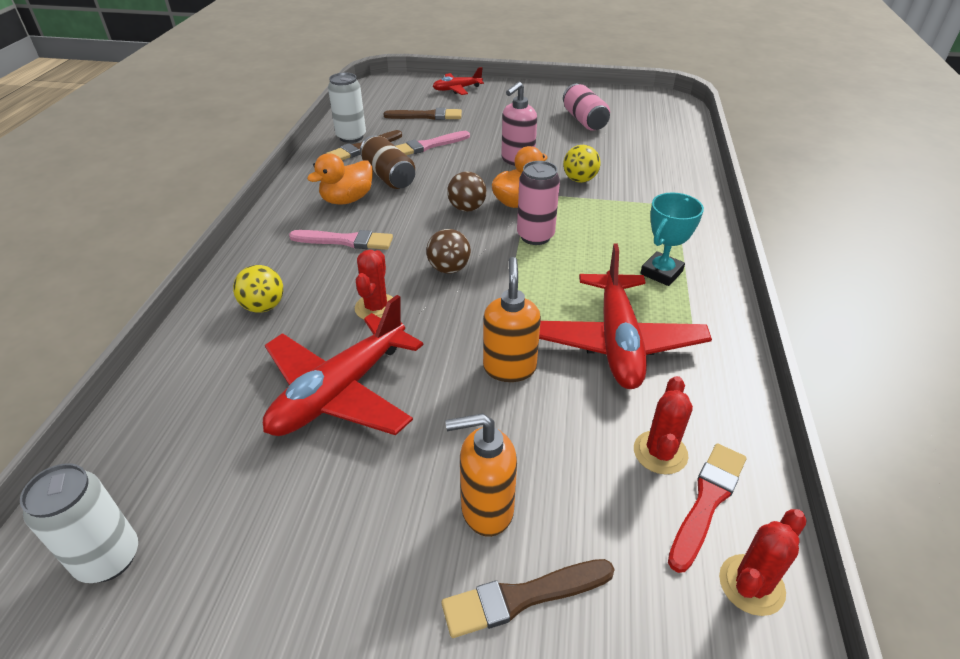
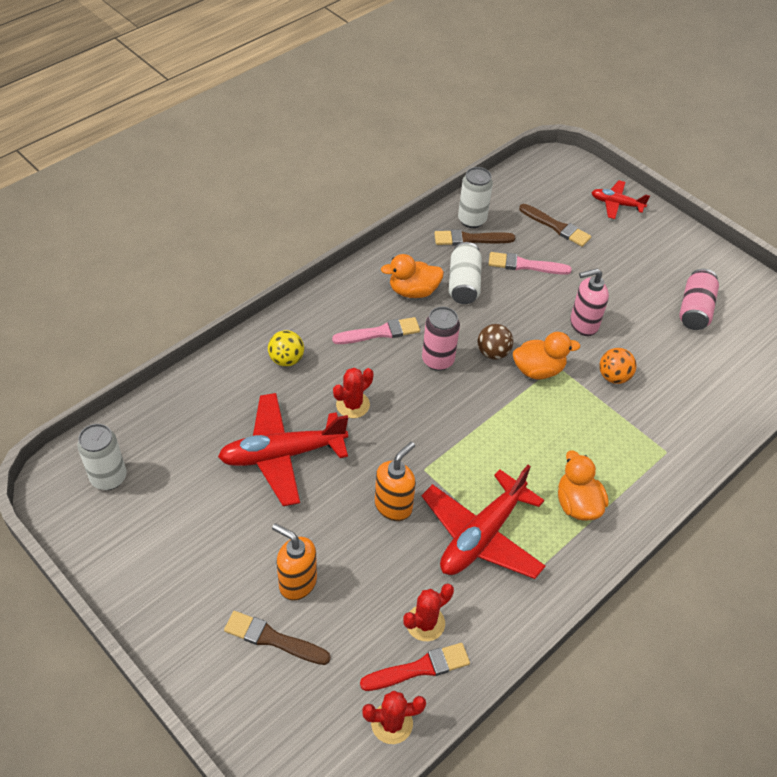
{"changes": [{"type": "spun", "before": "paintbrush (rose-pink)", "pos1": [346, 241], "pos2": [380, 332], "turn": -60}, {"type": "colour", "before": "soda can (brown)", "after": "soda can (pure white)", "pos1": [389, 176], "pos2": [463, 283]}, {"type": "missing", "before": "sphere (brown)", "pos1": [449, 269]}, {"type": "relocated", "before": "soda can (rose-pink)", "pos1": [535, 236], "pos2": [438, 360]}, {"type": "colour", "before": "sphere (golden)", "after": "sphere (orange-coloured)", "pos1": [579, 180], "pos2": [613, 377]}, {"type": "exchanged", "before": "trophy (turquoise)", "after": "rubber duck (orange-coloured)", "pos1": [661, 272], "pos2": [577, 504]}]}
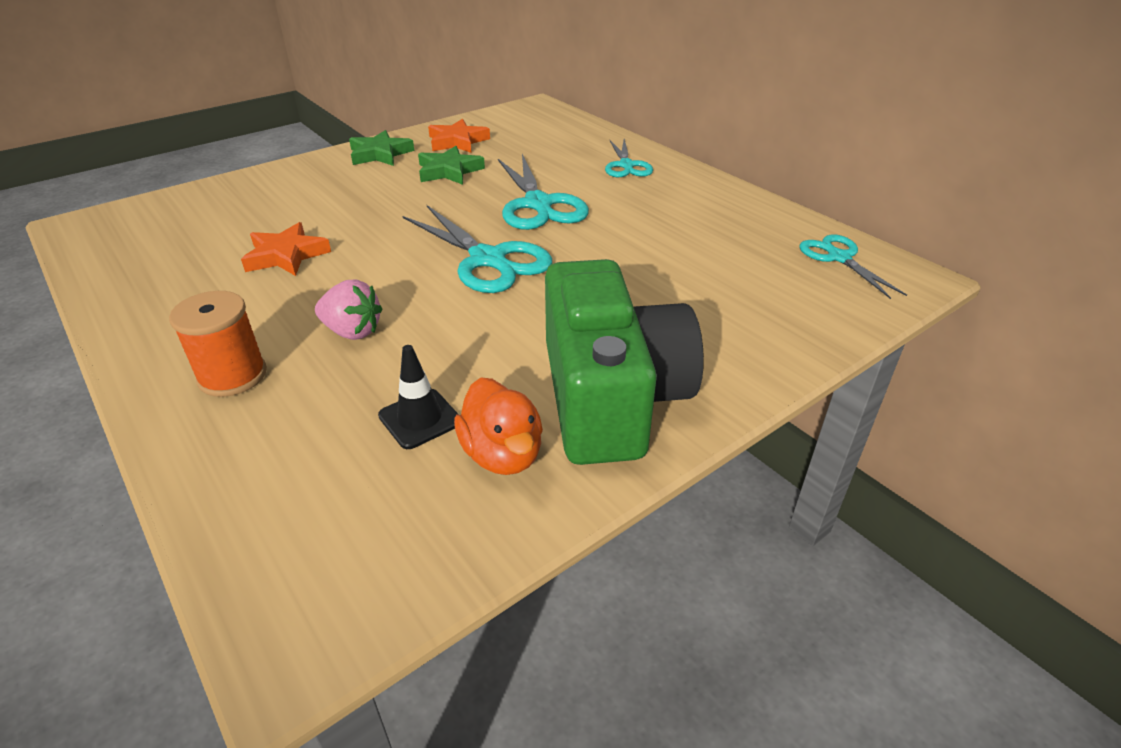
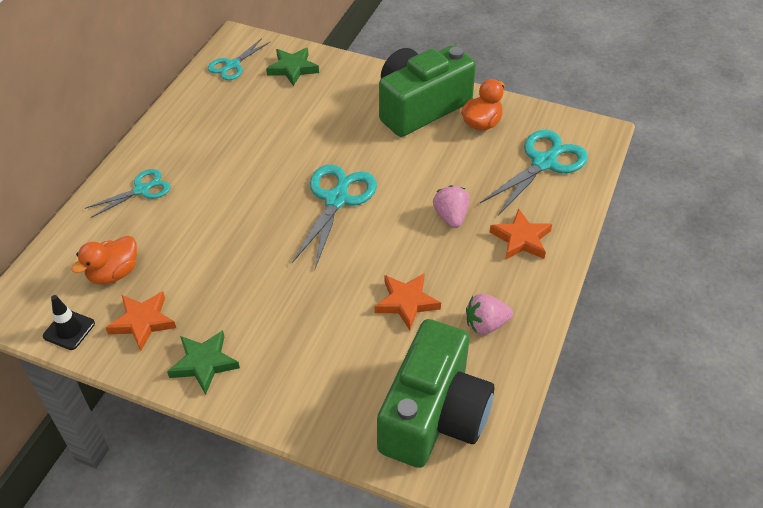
{"changes": [{"type": "exchanged", "before": "reel of thread (orange-coloured)", "after": "star (orange-coloured)", "pos1": [232, 376], "pos2": [521, 239]}, {"type": "relocated", "before": "road cone (jet-black)", "pos1": [420, 419], "pos2": [69, 330]}, {"type": "relocated", "before": "star (emerald)", "pos1": [449, 171], "pos2": [292, 69]}, {"type": "relocated", "before": "scissors (turquoise)", "pos1": [539, 205], "pos2": [544, 162]}, {"type": "appeared", "after": "rubber duck (orange-coloured)", "pos2": [114, 273]}, {"type": "appeared", "after": "photo camera (emerald)", "pos2": [433, 414]}, {"type": "appeared", "after": "berry (rose-pink)", "pos2": [486, 324]}]}
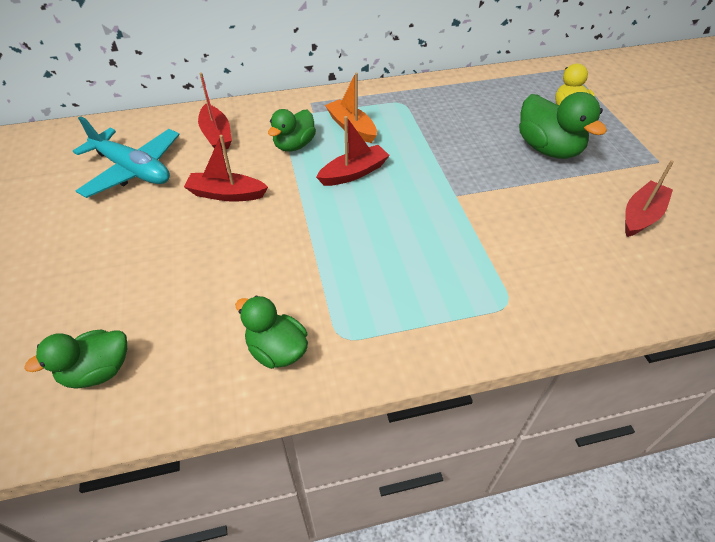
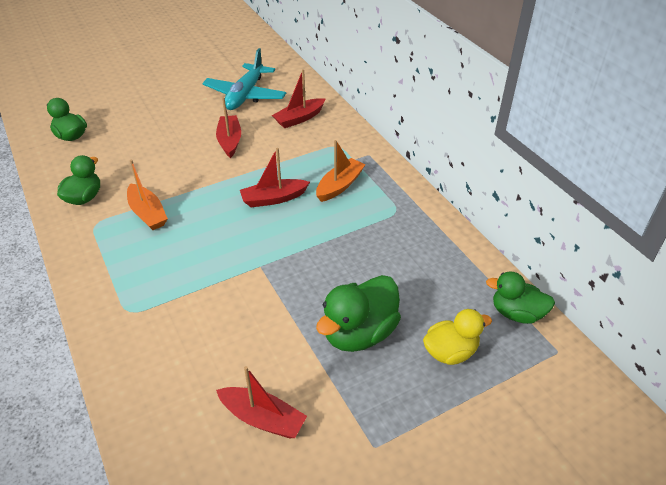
{"changes": [{"type": "relocated", "before": "rubber duck (emerald)", "pos1": [294, 145], "pos2": [516, 313]}, {"type": "spun", "before": "toy boat (red)", "pos1": [354, 173], "pos2": [273, 199], "turn": 120}, {"type": "appeared", "after": "toy boat (orange-coloured)", "pos2": [148, 213]}]}
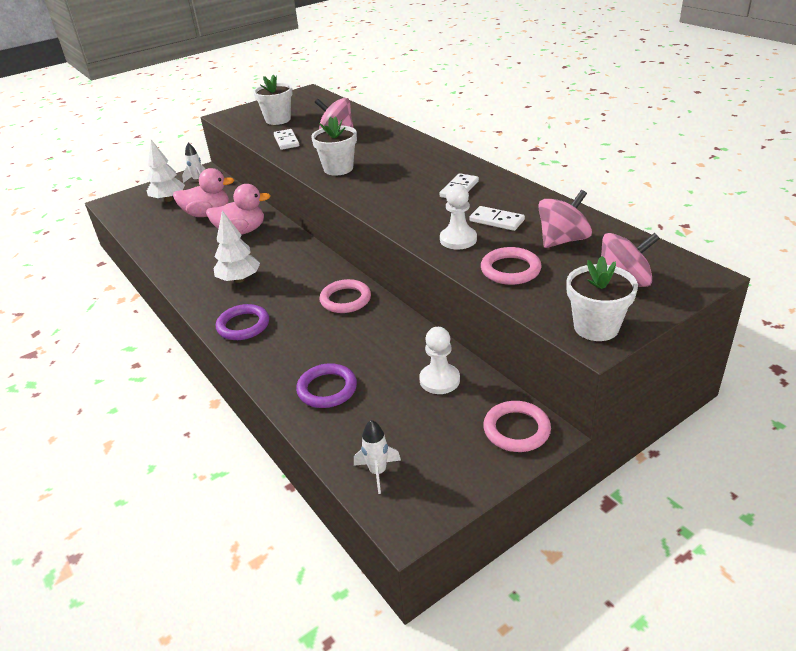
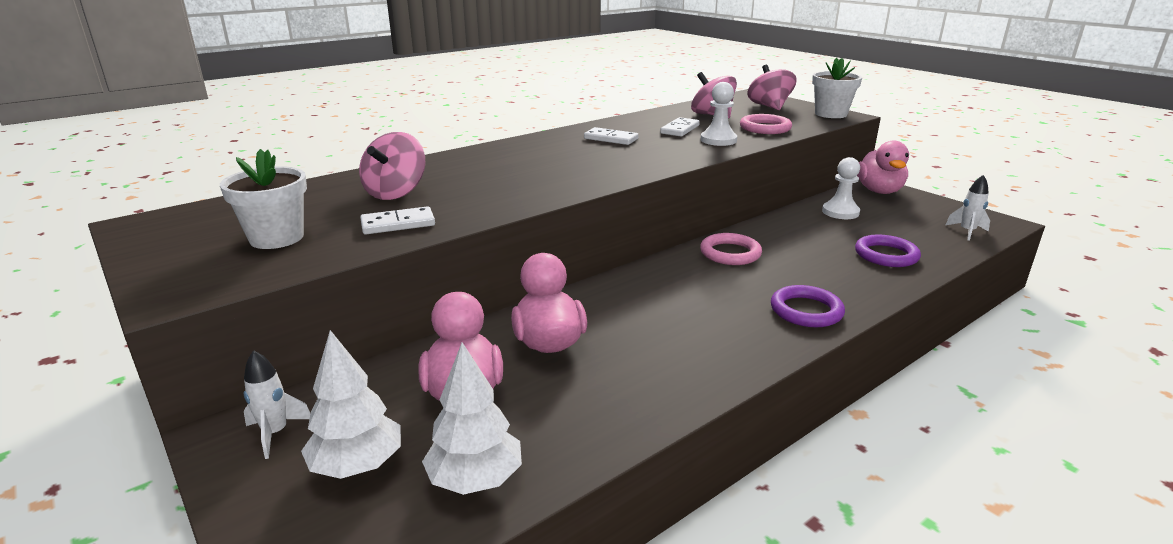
{"changes": [{"type": "relocated", "before": "tree (pure white)", "pos1": [239, 279], "pos2": [475, 479]}, {"type": "missing", "before": "flower pot (pure white)", "pos1": [338, 169]}, {"type": "exchanged", "before": "torus (rose-pink)", "after": "rubber duck (rose-pink)", "pos1": [516, 429], "pos2": [879, 191]}]}
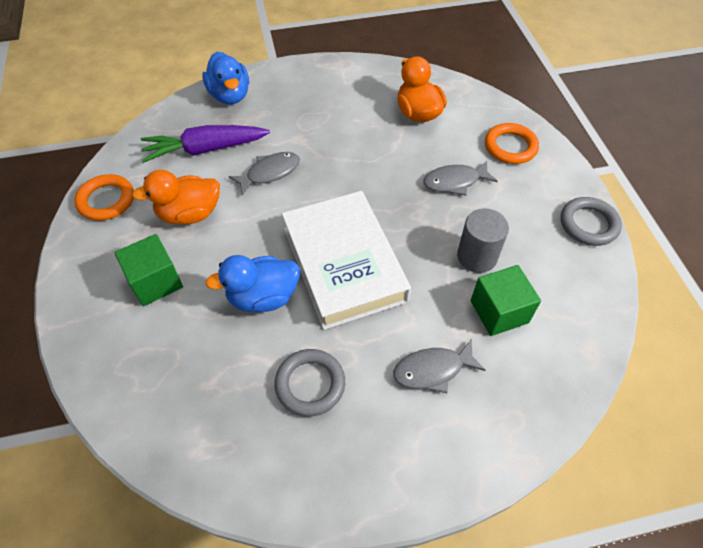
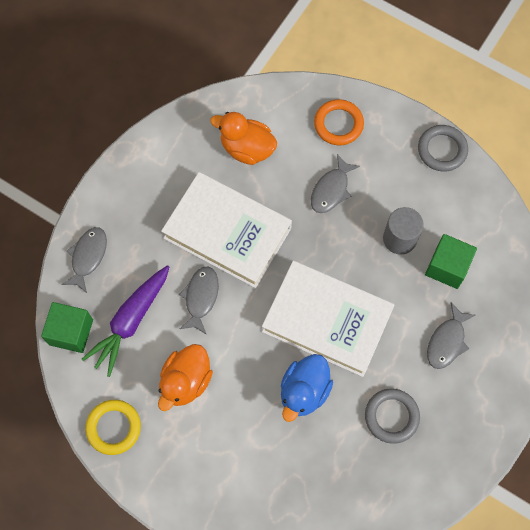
{"changes": [{"type": "colour", "before": "torus (orange-coloured)", "after": "torus (golden)", "pos1": [106, 200], "pos2": [113, 427]}, {"type": "relocated", "before": "solid cube (emerald)", "pos1": [155, 281], "pos2": [71, 332]}, {"type": "exchanged", "before": "rubber duck (blue)", "after": "fish figure (grey)", "pos1": [230, 95], "pos2": [88, 257]}, {"type": "appeared", "after": "book (pure white)", "pos2": [227, 233]}]}
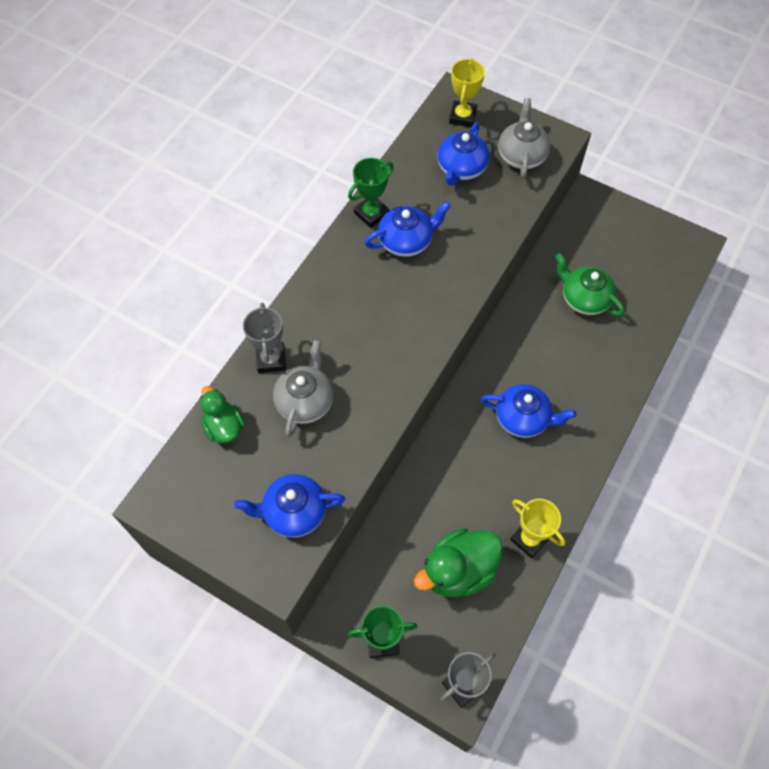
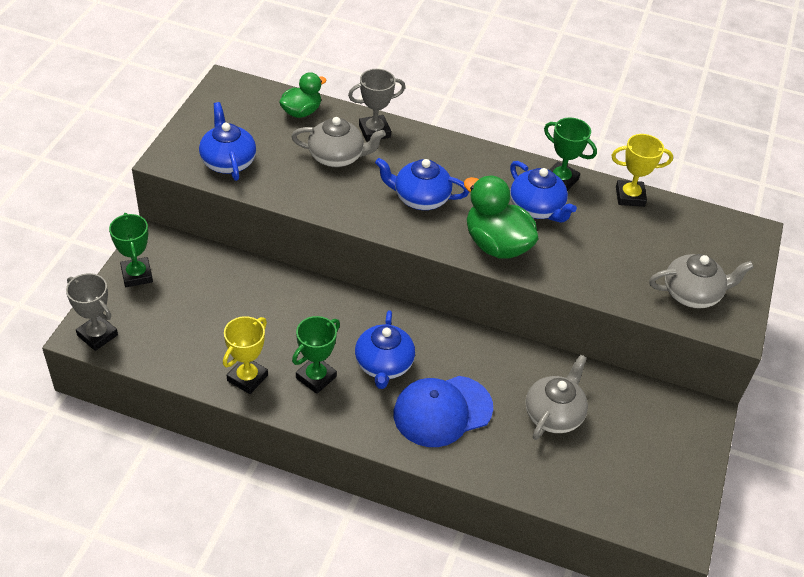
{"changes": [{"type": "relocated", "before": "rubber duck (emerald)", "pos1": [458, 571], "pos2": [496, 245]}, {"type": "relocated", "before": "teapot (blue)", "pos1": [461, 169], "pos2": [420, 198]}, {"type": "relocated", "before": "trophy (golden)", "pos1": [462, 117], "pos2": [630, 196]}, {"type": "colour", "before": "teapot (emerald)", "after": "teapot (grey)", "pos1": [584, 298], "pos2": [554, 414]}, {"type": "appeared", "after": "trophy (emerald)", "pos2": [316, 377]}, {"type": "appeared", "after": "cap (blue)", "pos2": [442, 411]}]}
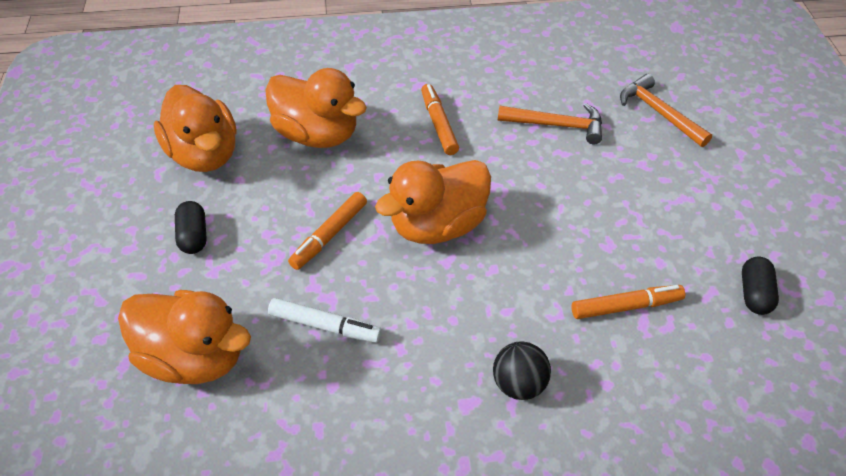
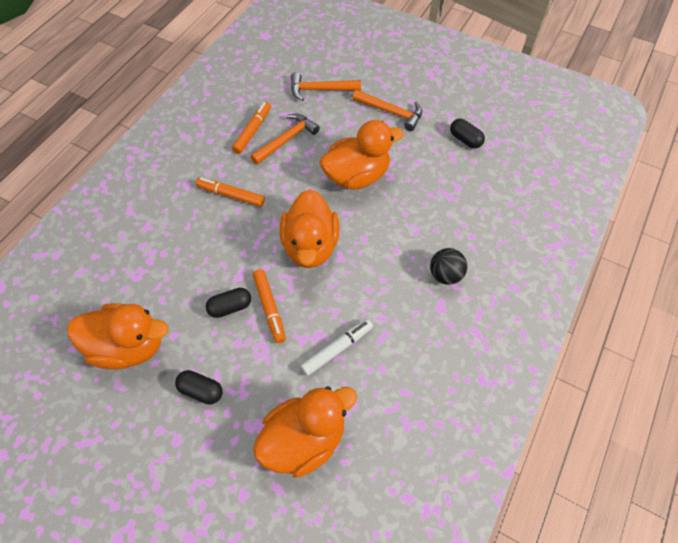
{"changes": [{"type": "relocated", "before": "rubber duck (orange-coloured)", "pos1": [317, 134], "pos2": [357, 176]}, {"type": "relocated", "before": "marker pen (orange-coloured)", "pos1": [626, 306], "pos2": [253, 131]}, {"type": "appeared", "after": "pill (jet-black)", "pos2": [230, 307]}, {"type": "appeared", "after": "hammer (orange-coloured)", "pos2": [391, 112]}]}
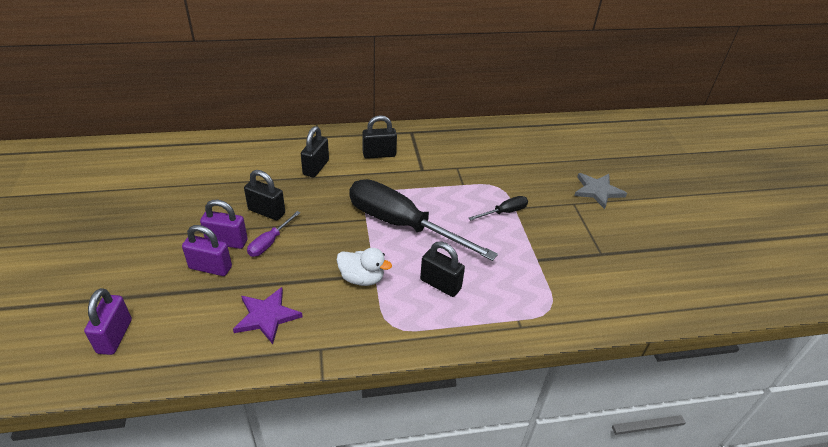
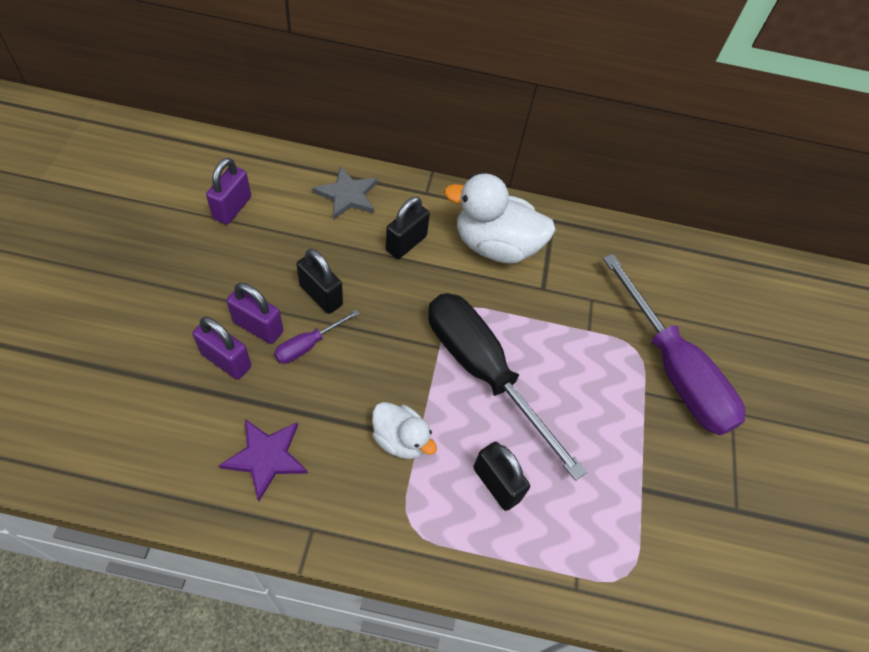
{"changes": [{"type": "relocated", "before": "padlock (royal purple)", "pos1": [114, 336], "pos2": [232, 208]}, {"type": "exchanged", "before": "padlock (jet-black)", "after": "rubber duck (pure white)", "pos1": [379, 154], "pos2": [495, 246]}, {"type": "missing", "before": "flat screwdriver (jet-black)", "pos1": [504, 212]}, {"type": "relocated", "before": "star (grey)", "pos1": [597, 191], "pos2": [347, 195]}, {"type": "appeared", "after": "flat screwdriver (royal purple)", "pos2": [673, 369]}]}
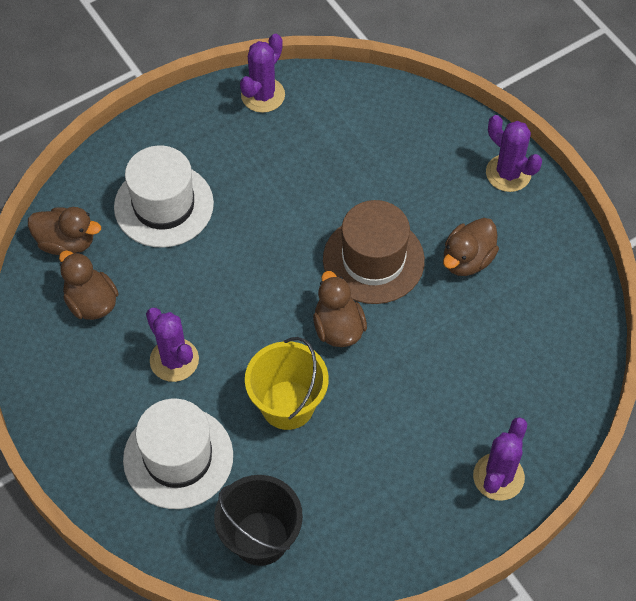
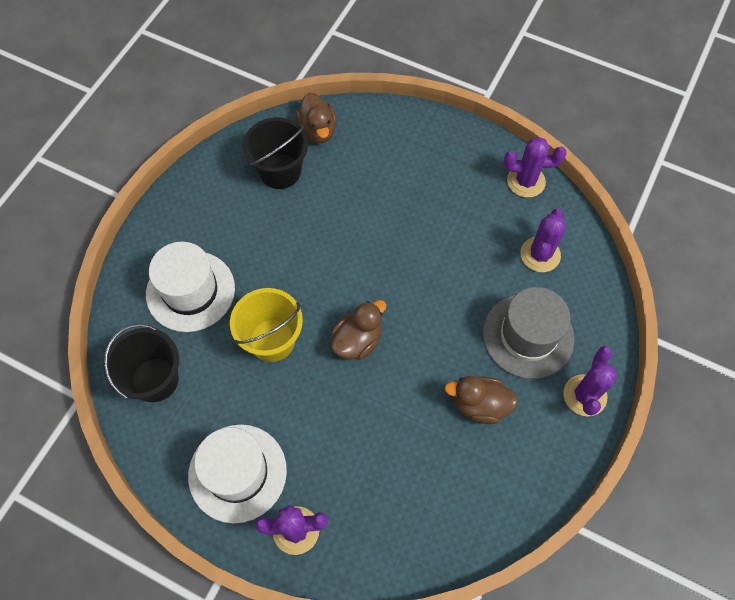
{"changes": [{"type": "exchanged", "before": "rubber duck (brown)", "after": "pail (jet-black)", "pos1": [91, 302], "pos2": [280, 171]}, {"type": "relocated", "before": "tall hat (pure white)", "pos1": [164, 205], "pos2": [237, 473]}, {"type": "relocated", "before": "prickly plant (royal purple)", "pos1": [174, 360], "pos2": [540, 254]}, {"type": "missing", "before": "tall hat (brown)", "pos1": [373, 260]}, {"type": "appeared", "after": "tall hat (grey)", "pos2": [528, 335]}]}
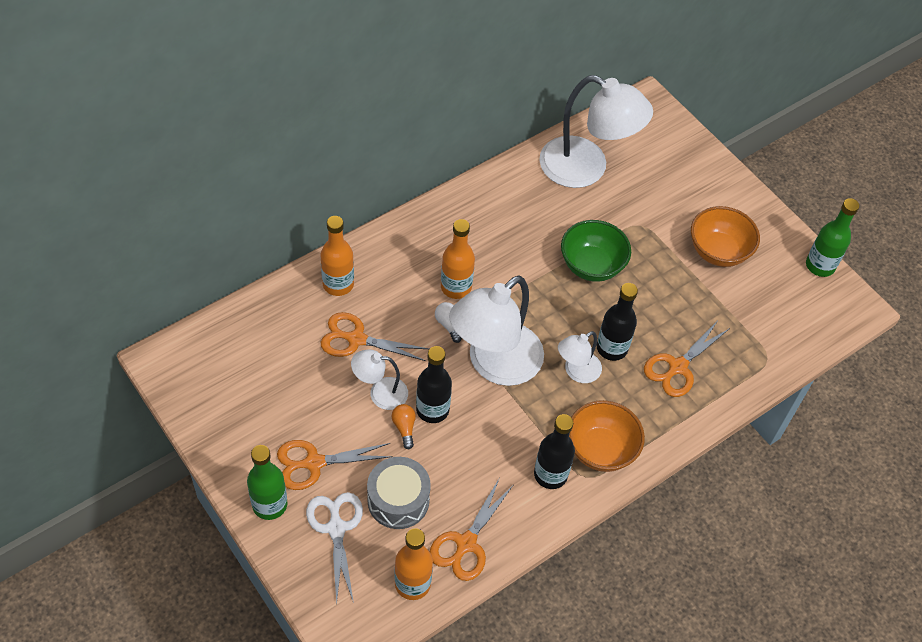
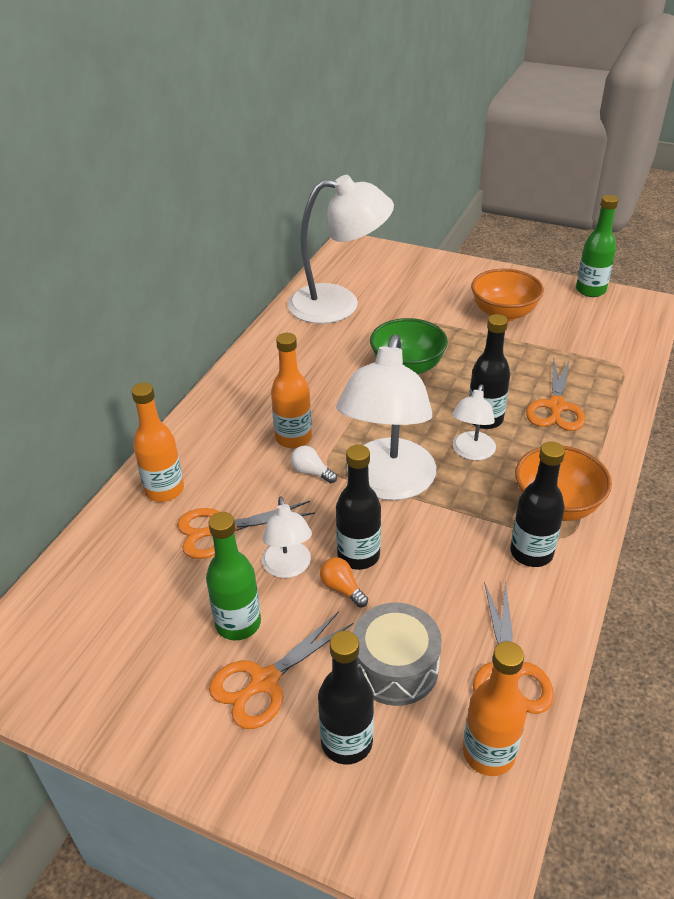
{"changes": [{"type": "relocated", "before": "flask (emerald)", "pos1": [270, 505], "pos2": [238, 623]}, {"type": "exchanged", "before": "scissors (pure white)", "after": "flask (jet-black)", "pos1": [336, 528], "pos2": [346, 742]}, {"type": "spun", "before": "desk lamp (pure white)", "pos1": [380, 393], "pos2": [288, 568], "turn": -75}]}
